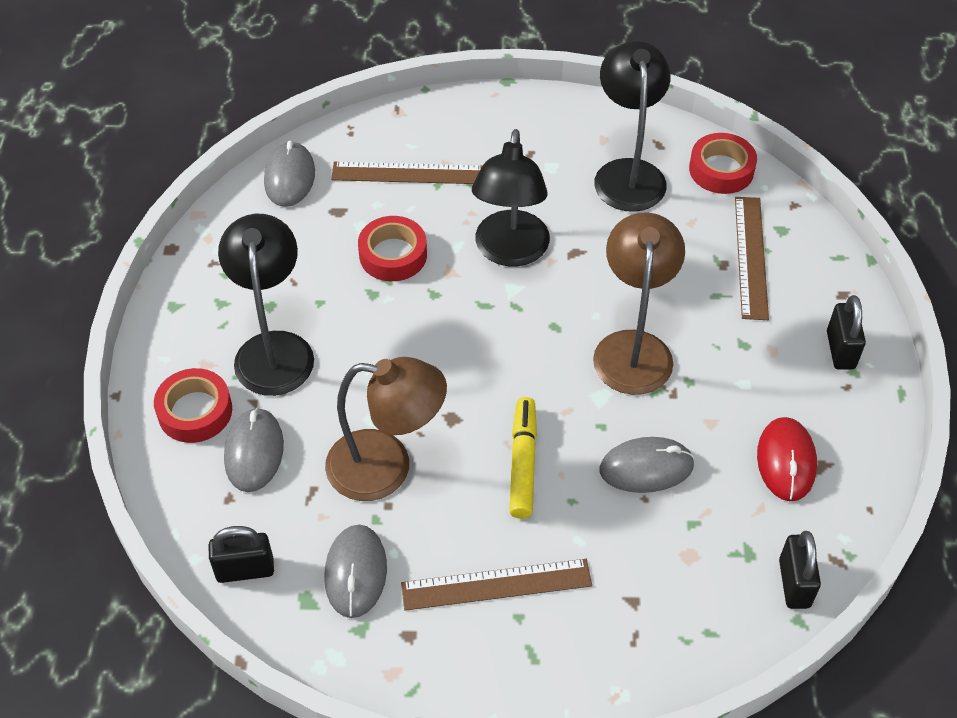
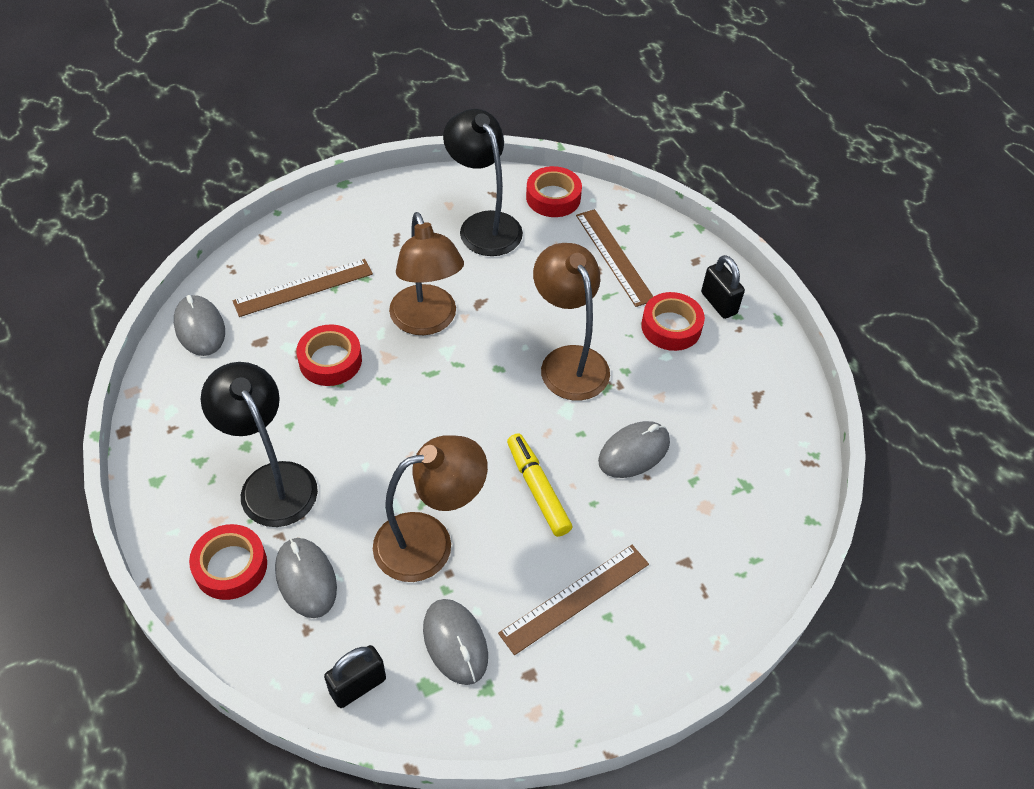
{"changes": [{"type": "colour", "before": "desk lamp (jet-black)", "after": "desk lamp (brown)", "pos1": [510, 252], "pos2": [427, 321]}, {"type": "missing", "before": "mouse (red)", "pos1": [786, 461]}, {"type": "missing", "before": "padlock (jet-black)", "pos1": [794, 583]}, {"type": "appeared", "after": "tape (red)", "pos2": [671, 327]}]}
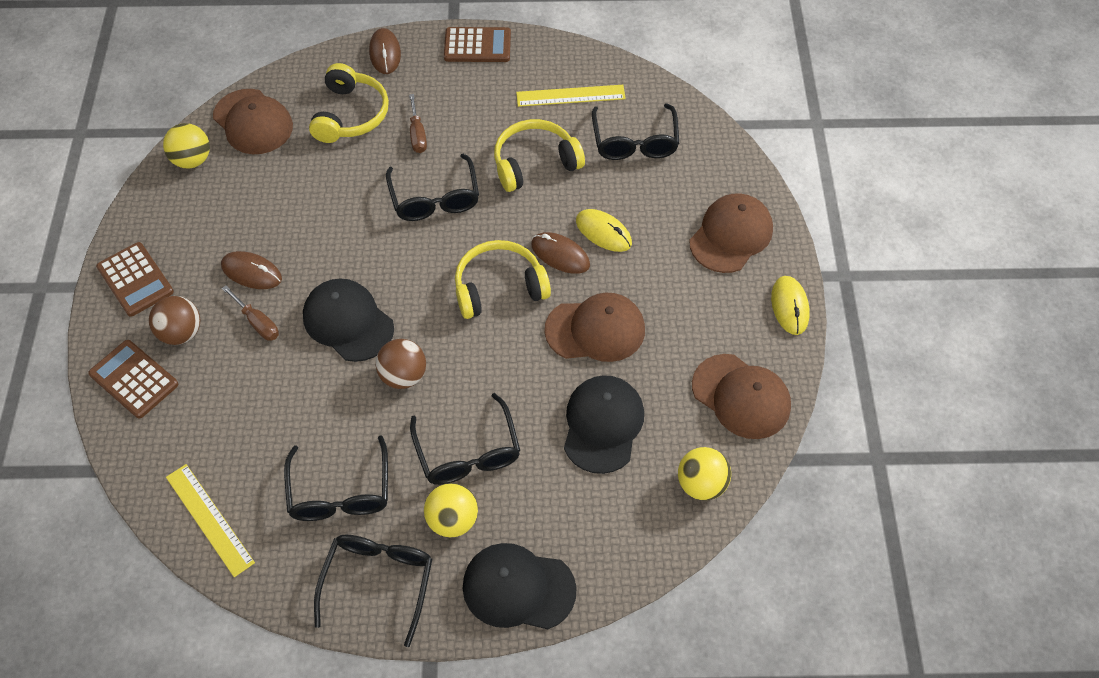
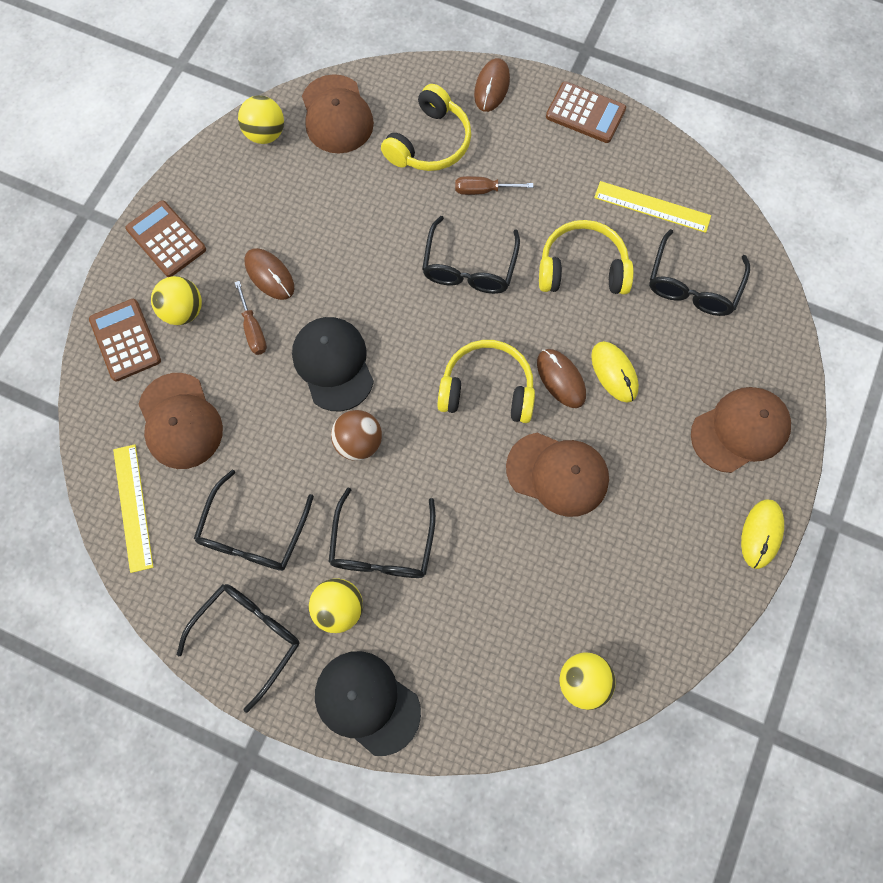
{"changes": [{"type": "spun", "before": "pocket calculator (brown)", "pos1": [135, 280], "pos2": [166, 239], "turn": 150}, {"type": "colour", "before": "sphere (brown)", "after": "sphere (golden)", "pos1": [181, 333], "pos2": [184, 311]}, {"type": "spun", "before": "flat screwdriver (brown)", "pos1": [417, 134], "pos2": [483, 190], "turn": 75}, {"type": "missing", "before": "cap (jet-black)", "pos1": [603, 425]}, {"type": "relocated", "before": "cap (brown)", "pos1": [741, 396], "pos2": [180, 421]}]}
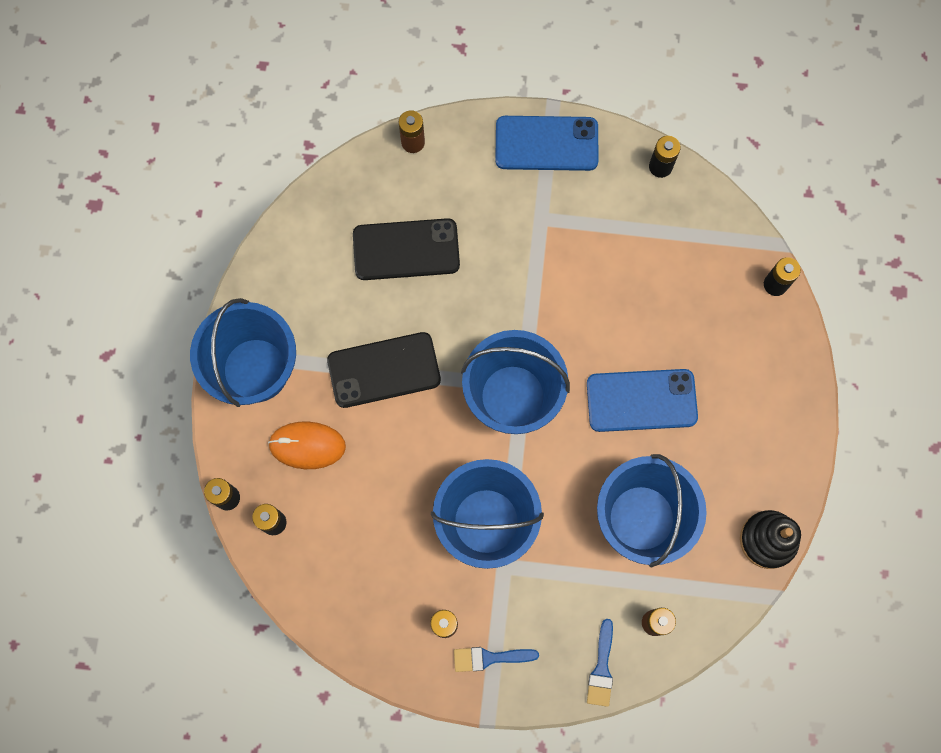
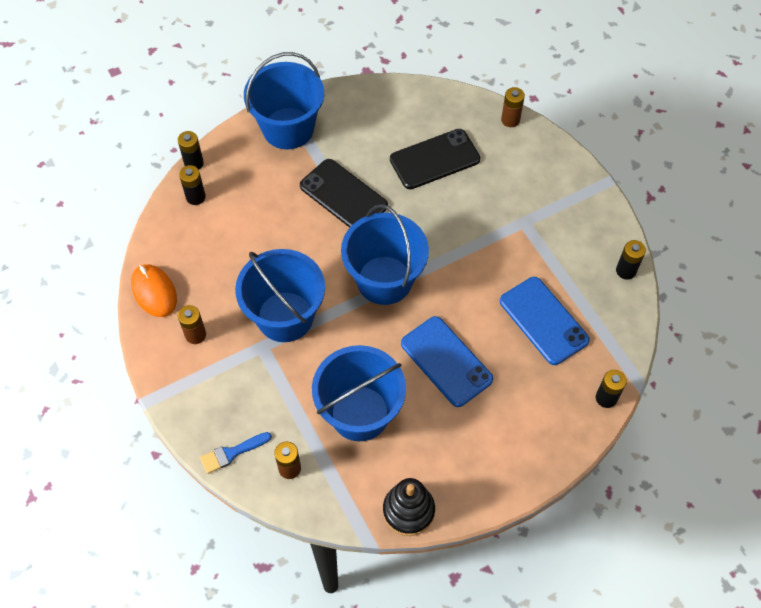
{"changes": [{"type": "relocated", "before": "mouse (orange-coloured)", "pos1": [307, 445], "pos2": [154, 292]}, {"type": "spun", "before": "phone (jet-black)", "pos1": [406, 250], "pos2": [434, 159], "turn": -75}, {"type": "missing", "before": "paintbrush (blue)", "pos1": [489, 658]}, {"type": "relocated", "before": "phone (blue)", "pos1": [546, 144], "pos2": [543, 321]}]}
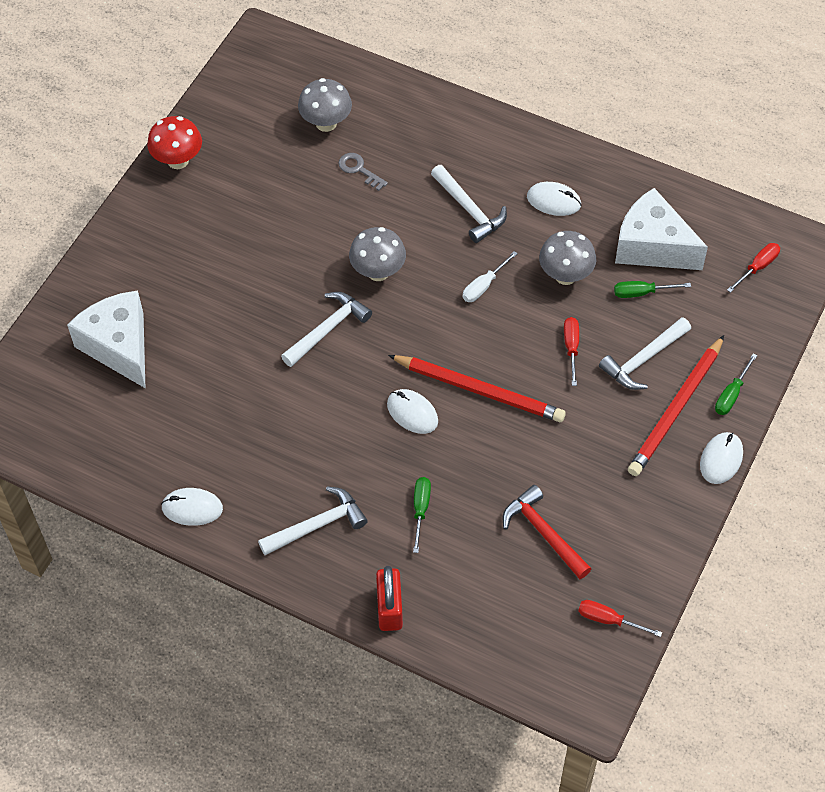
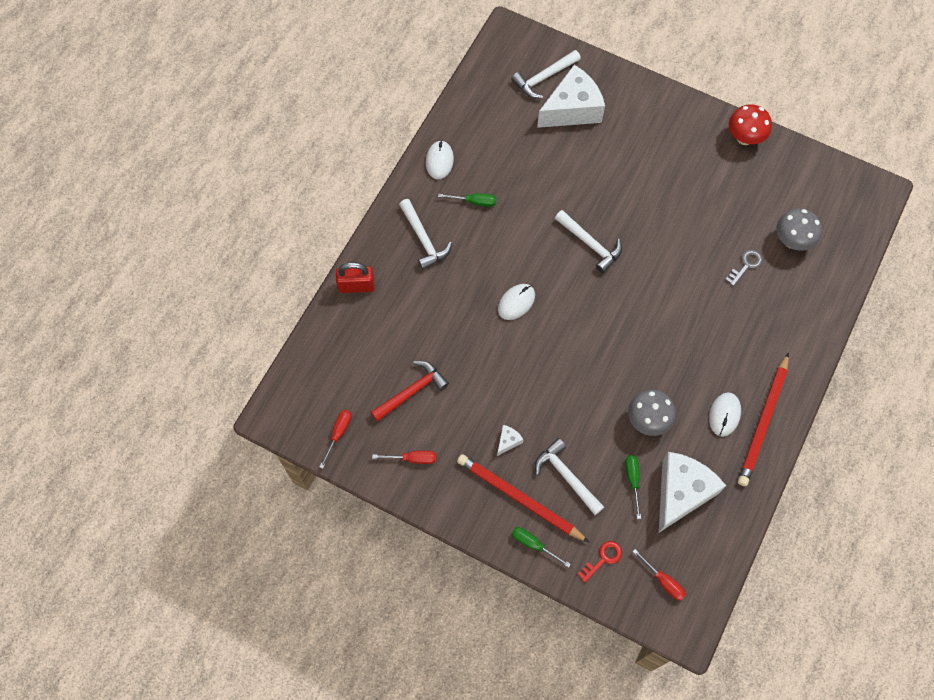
{"changes": [{"type": "missing", "before": "toadstool (grey)", "pos1": [378, 272]}, {"type": "relocated", "before": "lead pencil (red)", "pos1": [479, 390], "pos2": [763, 422]}, {"type": "relocated", "before": "flat screwdriver (emerald)", "pos1": [420, 509], "pos2": [474, 202]}, {"type": "relocated", "before": "hammer (pure white)", "pos1": [469, 209], "pos2": [544, 78]}, {"type": "missing", "before": "flat screwdriver (pure white)", "pos1": [484, 286]}, {"type": "relocated", "before": "flat screwdriver (red)", "pos1": [571, 348], "pos2": [412, 458]}, {"type": "missing", "before": "mouse (pure white)", "pos1": [721, 459]}, {"type": "appeared", "after": "cheese (pure white)", "pos2": [508, 441]}, {"type": "appeared", "after": "latchkey (red)", "pos2": [603, 559]}]}
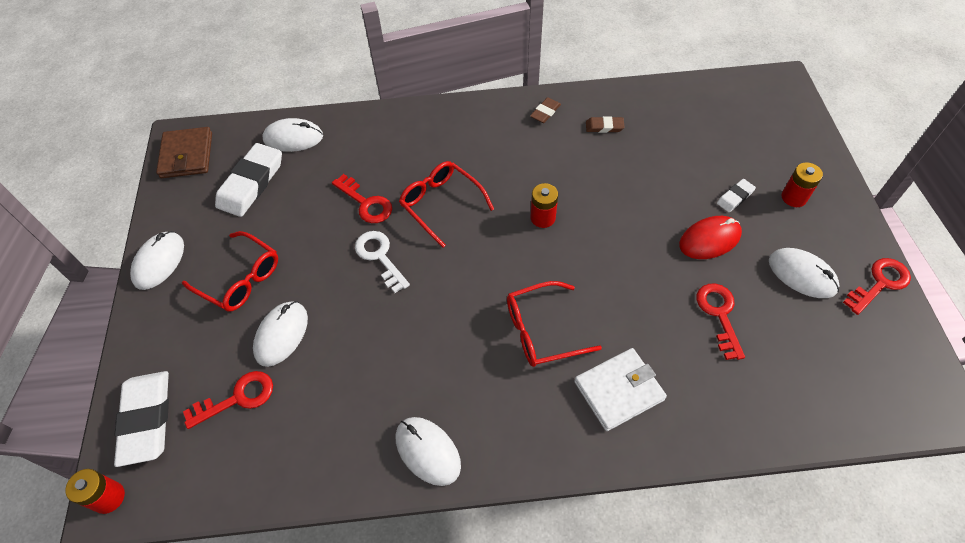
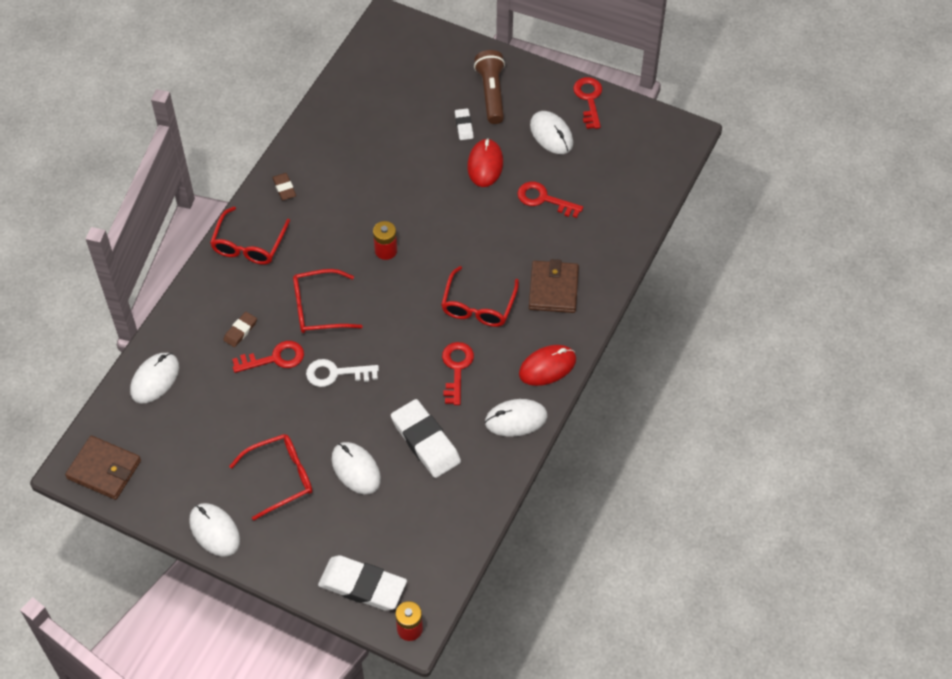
{"changes": [{"type": "relocated", "before": "latchkey (red)", "pos1": [238, 398], "pos2": [456, 368]}, {"type": "relocated", "before": "gum eraser (pure white)", "pos1": [251, 183], "pos2": [425, 441]}, {"type": "colour", "before": "wallet (pure white)", "after": "wallet (brown)", "pos1": [619, 390], "pos2": [553, 289]}, {"type": "relocated", "before": "gum eraser (brown)", "pos1": [604, 126], "pos2": [240, 331]}, {"type": "spun", "before": "mouse (pure white)", "pos1": [802, 275], "pos2": [551, 134], "turn": 75}, {"type": "exchanged", "before": "power cell (red)", "after": "pocket torch (brown)", "pos1": [794, 197], "pos2": [491, 93]}, {"type": "appeared", "after": "spectacles (red)", "pos2": [249, 244]}, {"type": "appeared", "after": "mouse (red)", "pos2": [547, 367]}]}
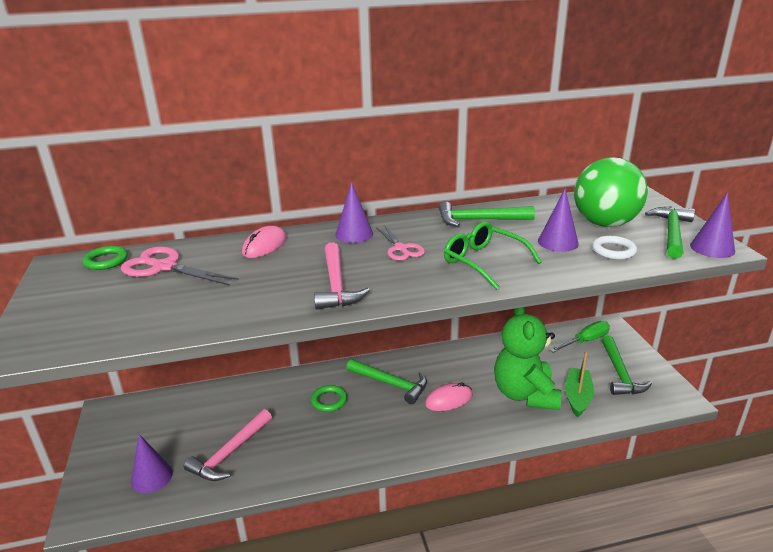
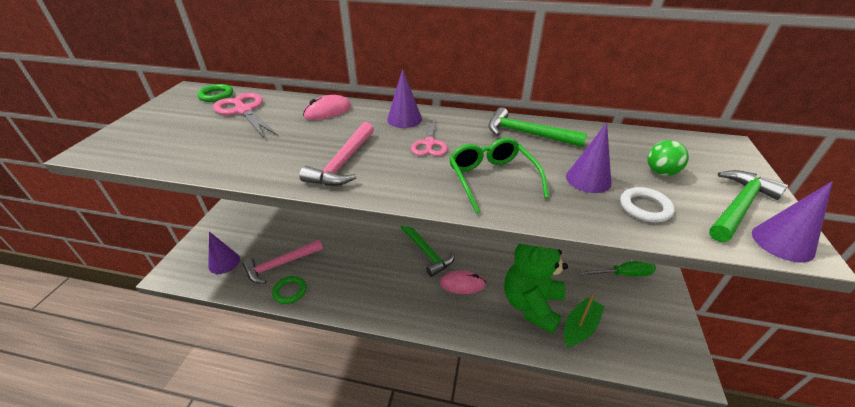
{"changes": [{"type": "relocated", "before": "torus (emerald)", "pos1": [329, 401], "pos2": [290, 291]}, {"type": "size", "before": "sphere (emerald)", "pos1": [604, 223], "pos2": [660, 172], "scale": 0.45}, {"type": "missing", "before": "hammer (emerald)", "pos1": [619, 373]}]}
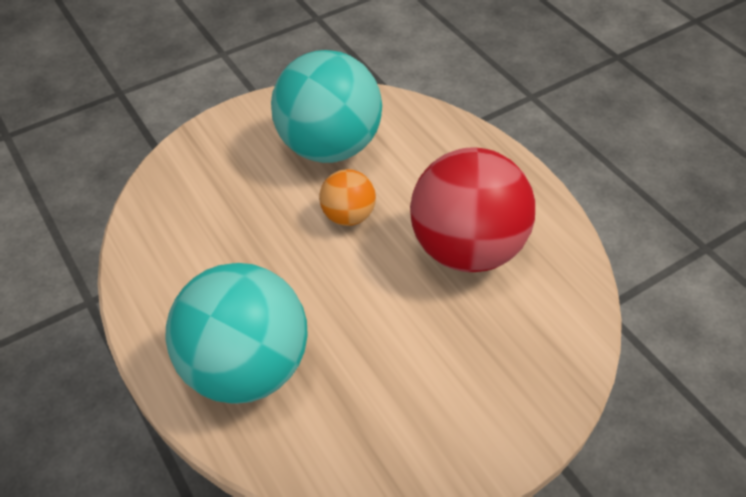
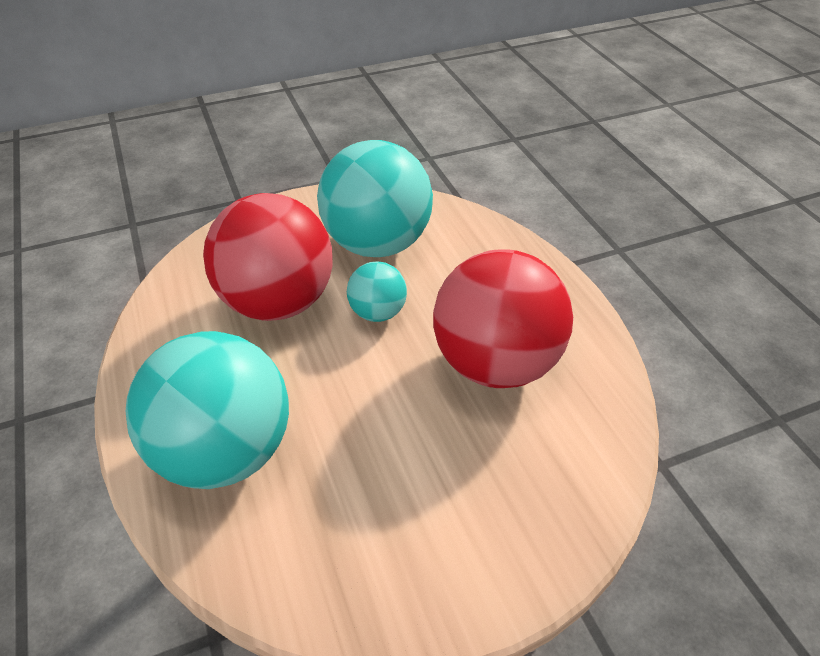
{"changes": [{"type": "colour", "before": "sphere (orange-coloured)", "after": "sphere (turquoise)", "pos1": [348, 216], "pos2": [377, 312]}, {"type": "appeared", "after": "sphere (red)", "pos2": [278, 302]}]}
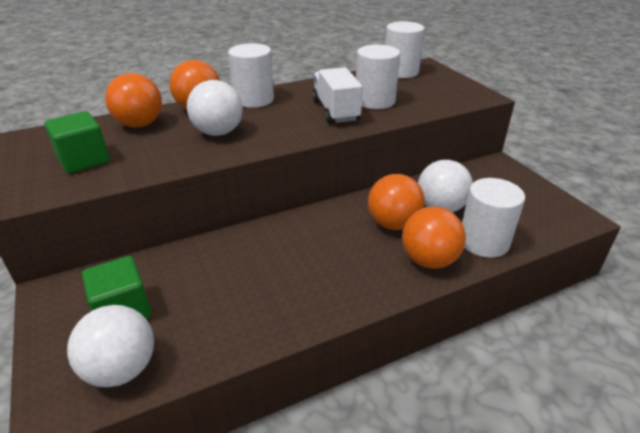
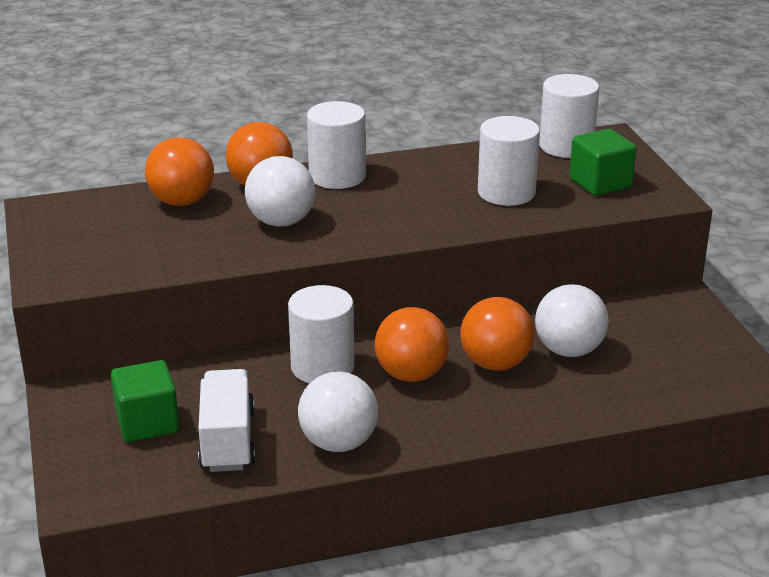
{"changes": [{"type": "relocated", "before": "solid cube (emerald)", "pos1": [84, 160], "pos2": [600, 183]}, {"type": "relocated", "before": "sphere (pure white)", "pos1": [122, 369], "pos2": [338, 443]}, {"type": "relocated", "before": "lorry (pure white)", "pos1": [335, 111], "pos2": [227, 440]}, {"type": "relocated", "before": "sphere (orange-coloured)", "pos1": [429, 260], "pos2": [411, 374]}, {"type": "relocated", "before": "cylinder (pure white)", "pos1": [483, 241], "pos2": [322, 367]}]}
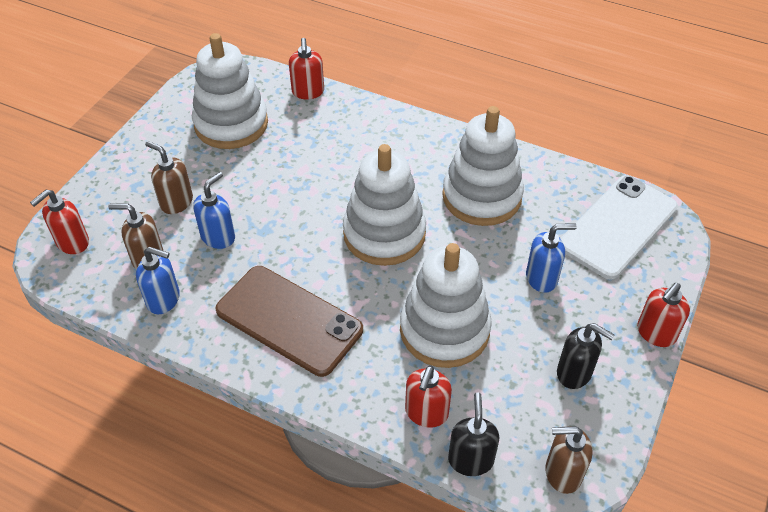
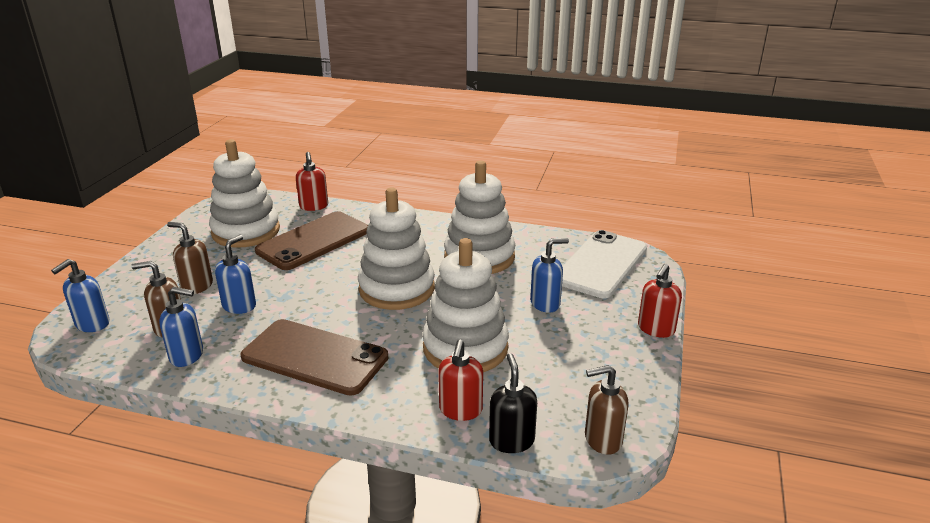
{"changes": [{"type": "colour", "before": "soap pump (red)", "after": "soap pump (blue)", "pos1": [72, 243], "pos2": [92, 324]}, {"type": "missing", "before": "soap pump (jet-black)", "pos1": [574, 373]}, {"type": "appeared", "after": "phone (brown)", "pos2": [313, 241]}]}
